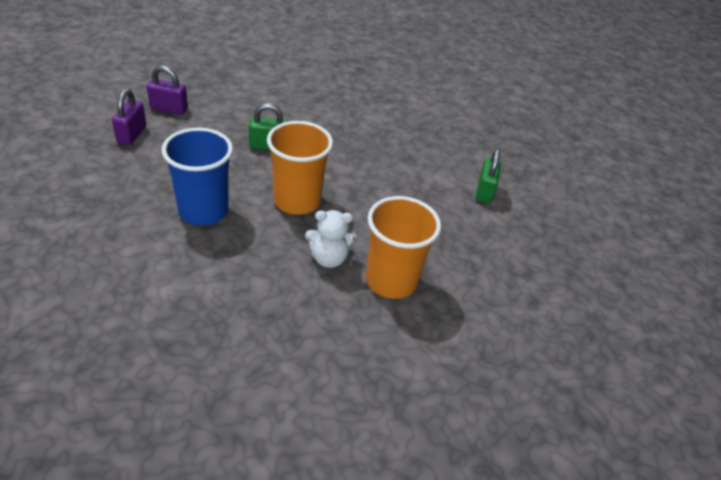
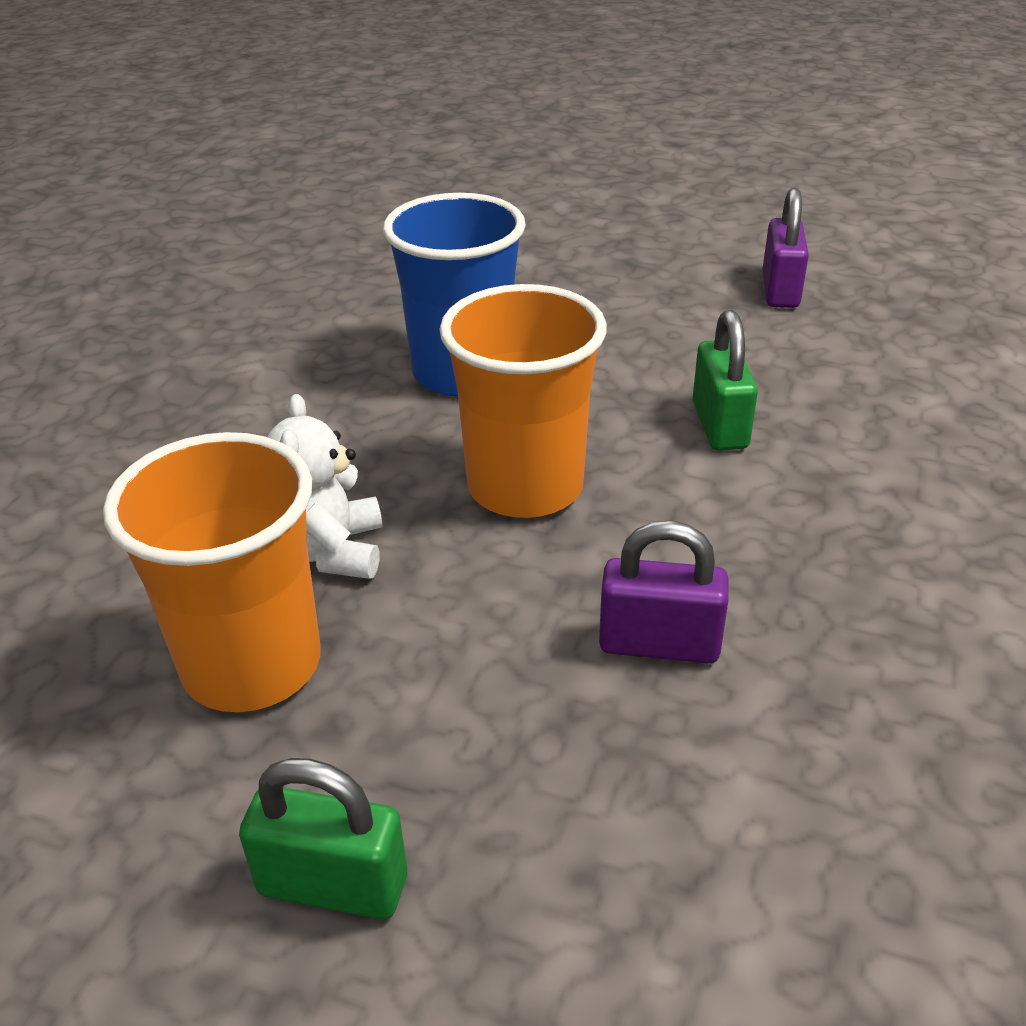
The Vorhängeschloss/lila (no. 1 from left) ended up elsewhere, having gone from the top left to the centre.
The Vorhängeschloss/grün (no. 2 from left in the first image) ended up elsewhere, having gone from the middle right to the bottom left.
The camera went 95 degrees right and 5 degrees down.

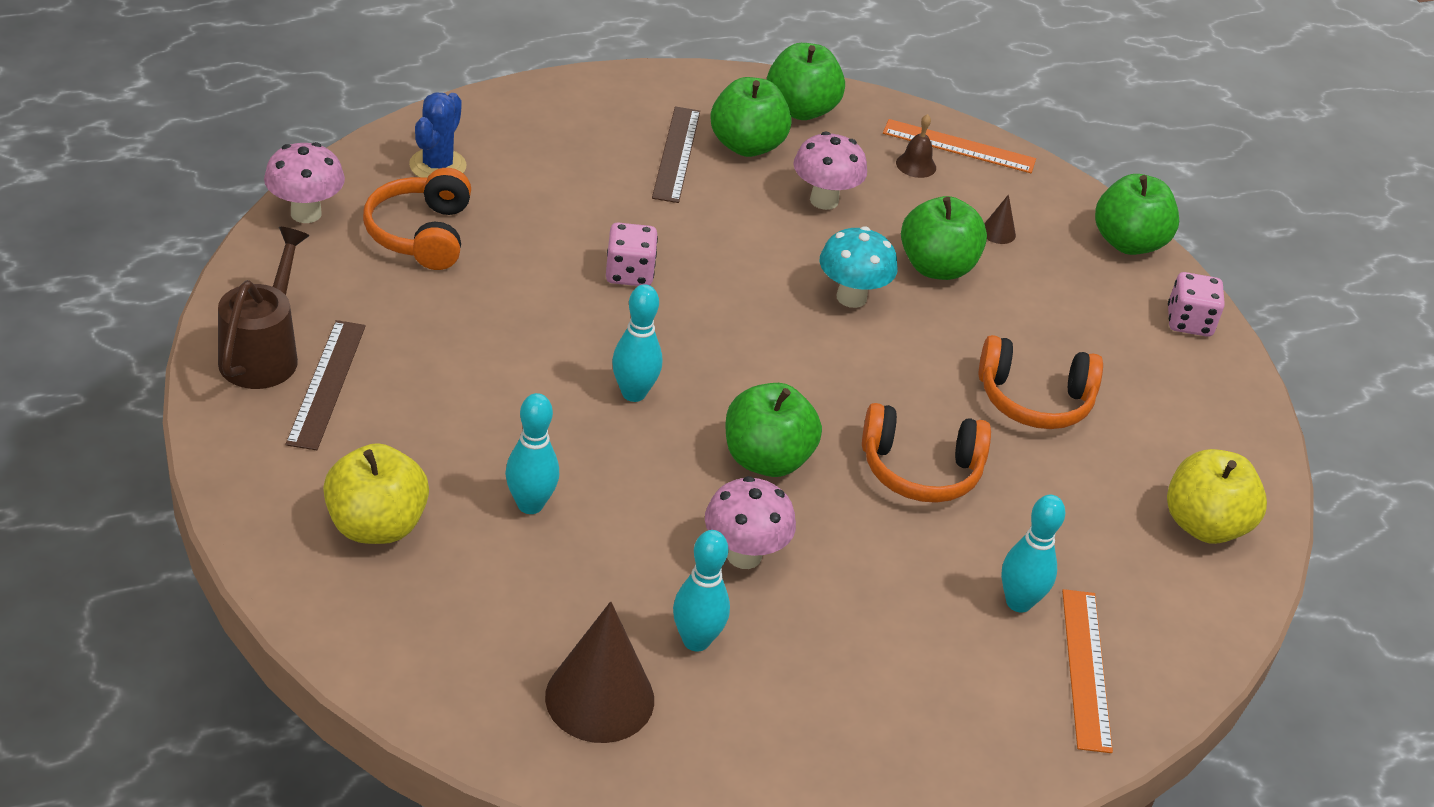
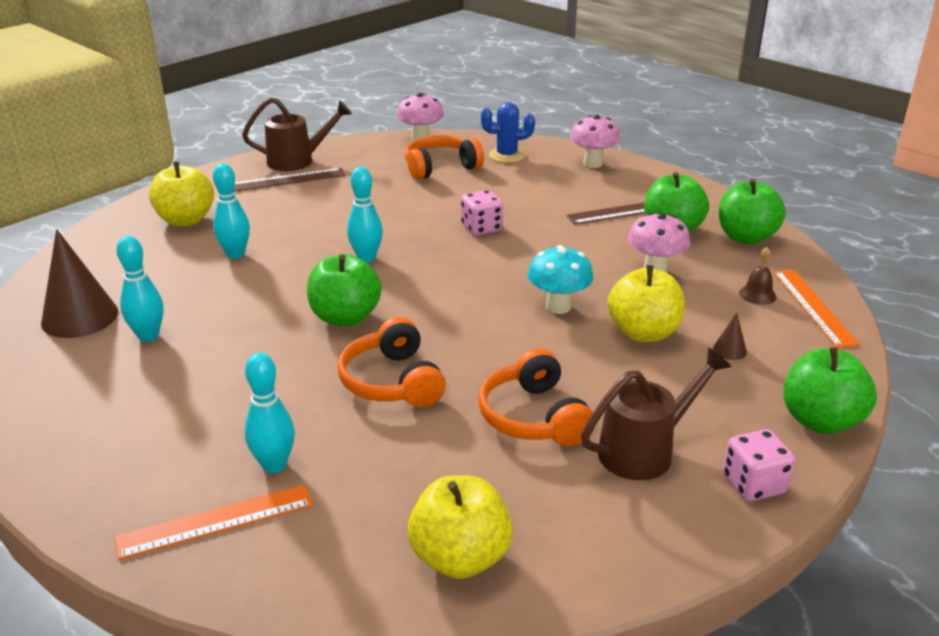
What was the Apfel/grün (no. 4 from left) at the top centre turned into the Apfel/gelb (no. 3 from left) at the middle right.
The Pilz/rosa (no. 2 from left) ended up elsewhere, having gone from the centre to the top centre.
The second view gained the Gießkanne/braun (no. 2 from left) at the middle right.
The camera went 70 degrees right and 10 degrees down.

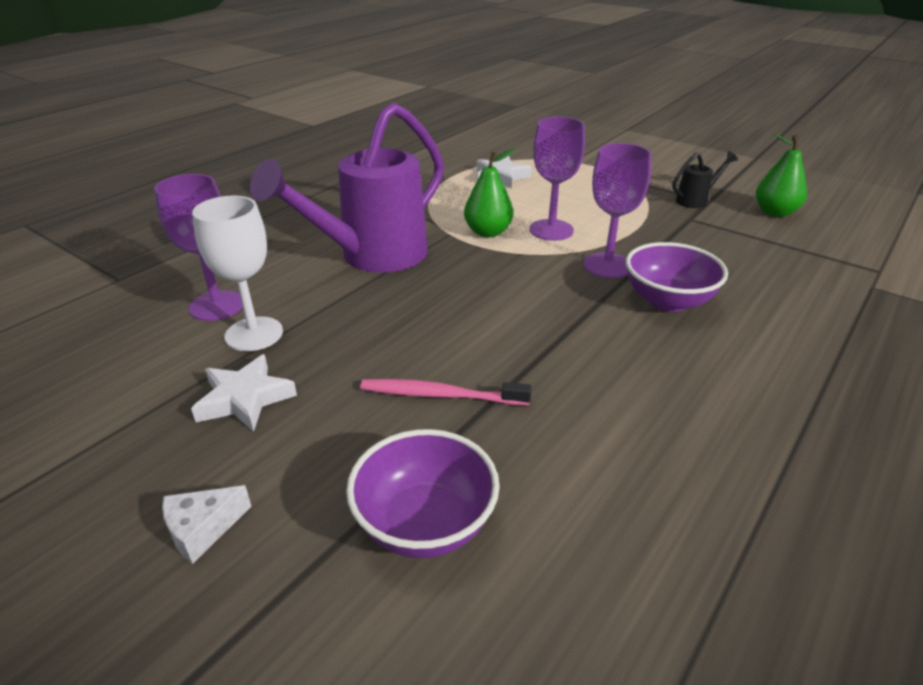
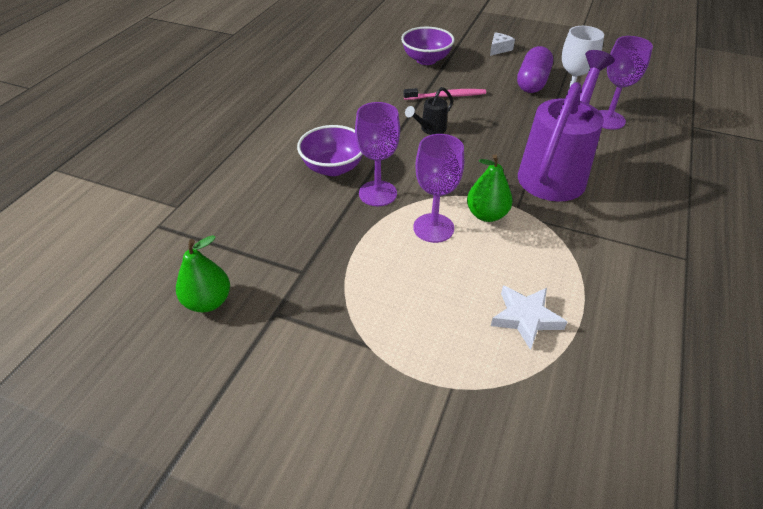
The Gießkanne/schwarz ended up elsewhere, having gone from the top right to the top centre.
Where the Stern/weiß (no. 1 from left) stood at the middle left, the Kapsel/lila came to stand at the top right.
The camera went 165 degrees right and 10 degrees up.

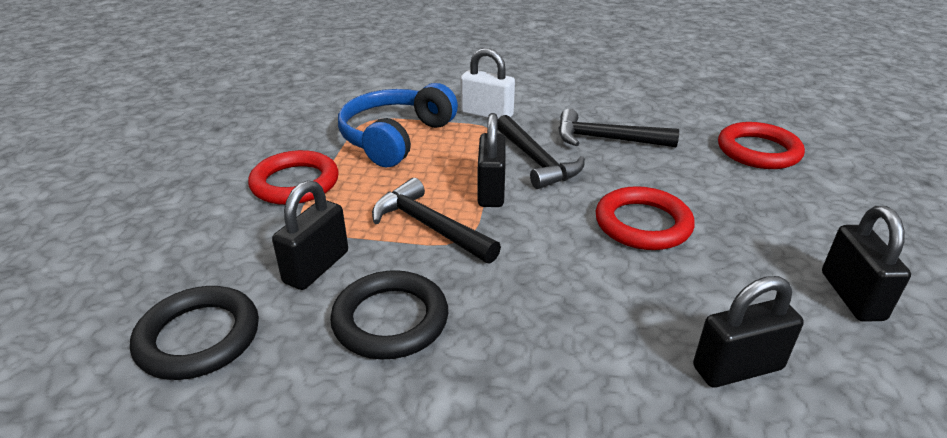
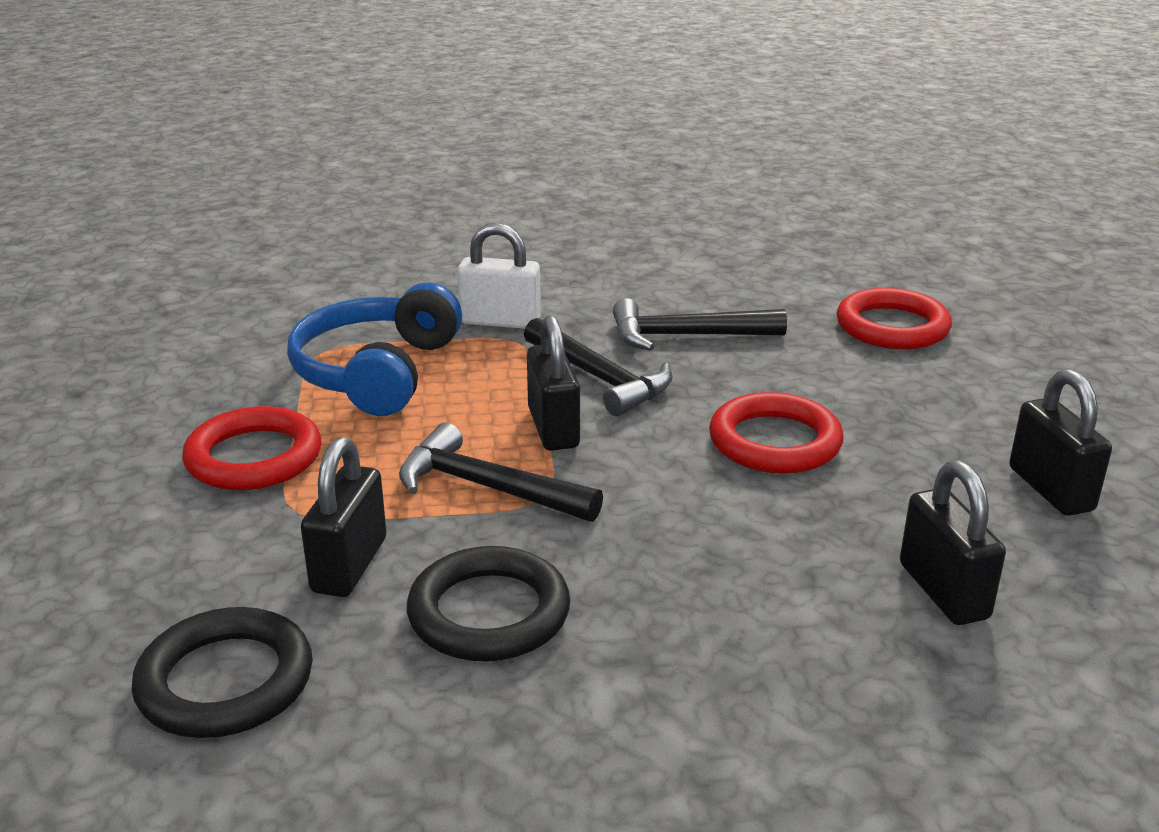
The Vorhängeschloss/schwarz (no. 3 from left) at the bottom right ended up facing another way, 75 degrees counterclockwise from before.
The camera went 15 degrees left and 5 degrees down.

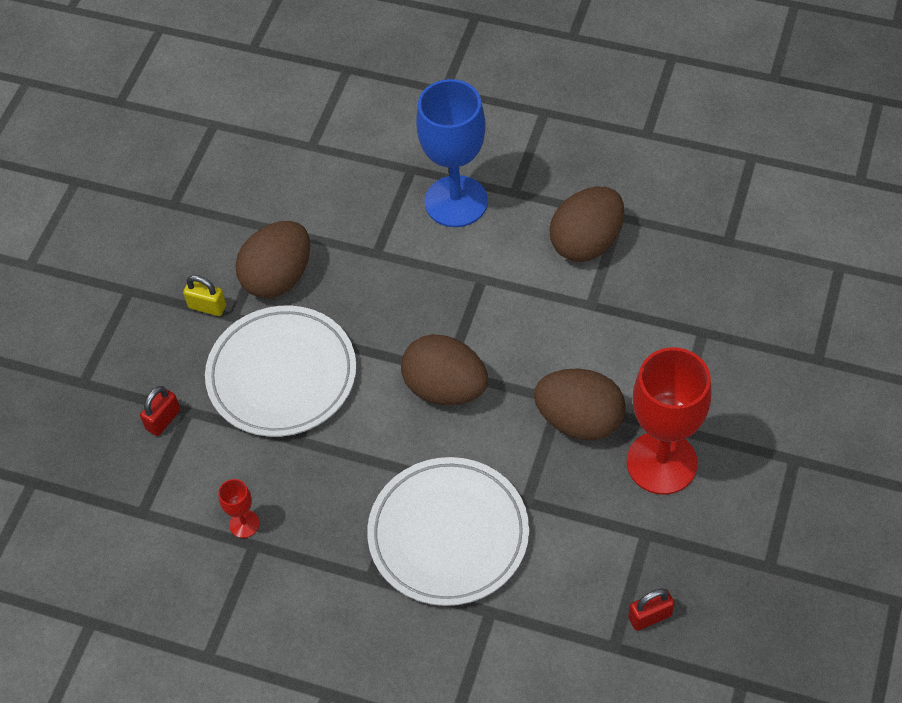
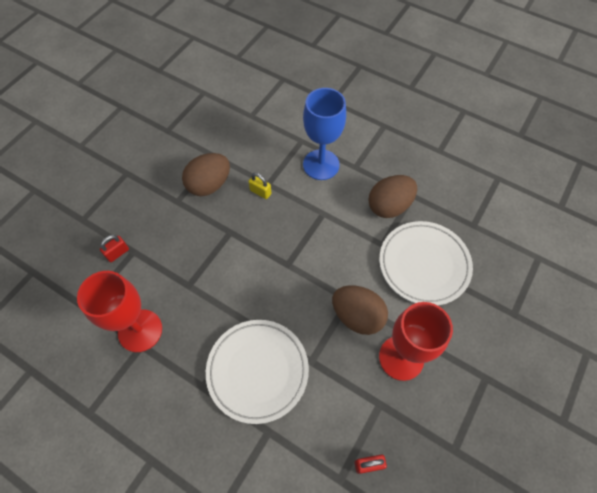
The Vorhängeschloss/gelb ended up elsewhere, having gone from the middle left to the centre.
The Teller/weiß (no. 1 from left in the first image) ended up elsewhere, having gone from the middle left to the middle right.
The second view lost the Ei/braun (no. 2 from left) at the centre.
The size of the Kelch/rot (no. 1 from left) at the bottom left changed by a factor of 2.35.
The camera went 10 degrees right and 5 degrees up.

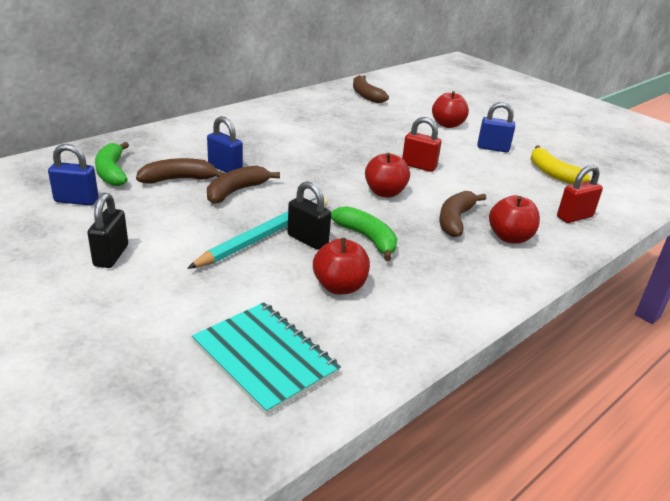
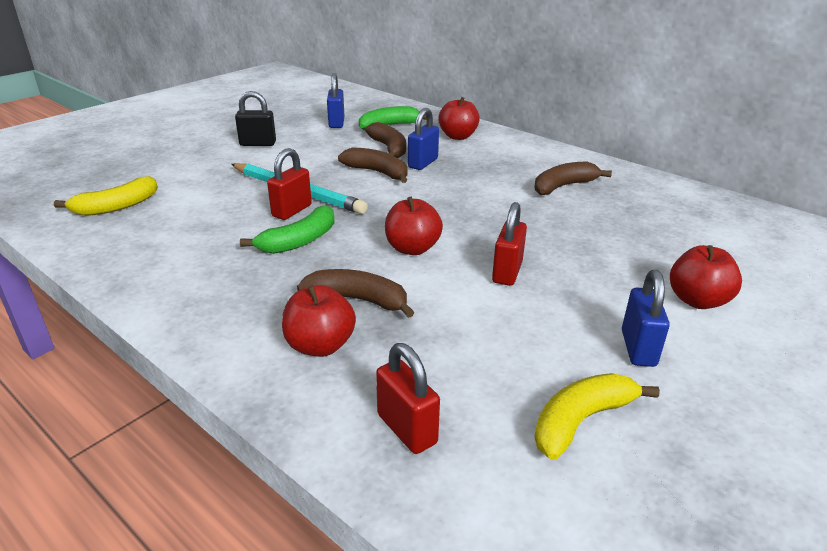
The Banane/braun (no. 3 from left in the first image) ended up elsewhere, having gone from the top centre to the top right.
What was the Vorhängeschloss/schwarz (no. 2 from left) at the centre turned into the Vorhängeschloss/rot (no. 1 from left) at the centre.
The Apfel/rot (no. 1 from left in the first image) ended up elsewhere, having gone from the centre to the top centre.
Where the Notizbuch/türkis stood at the bottom centre, the Banane/gelb (no. 1 from left) came to stand at the middle left.
The camera went 85 degrees right and 0 degrees up.

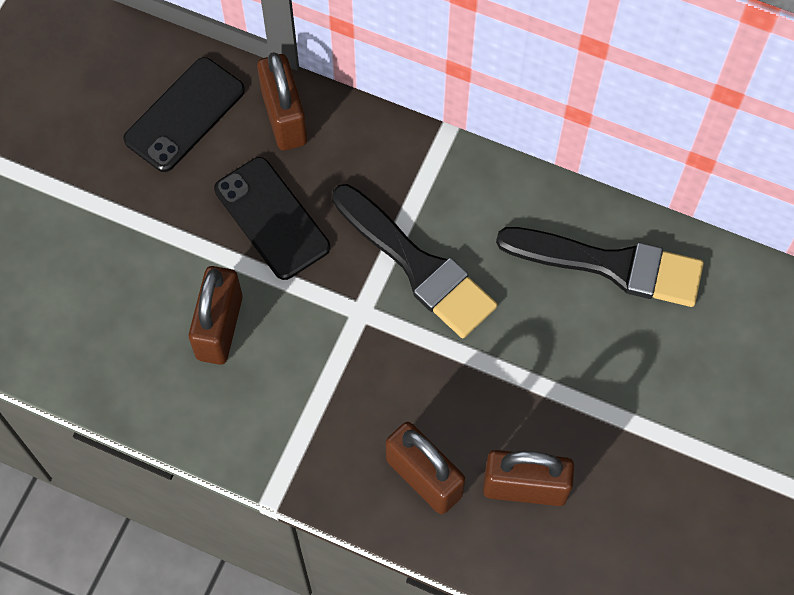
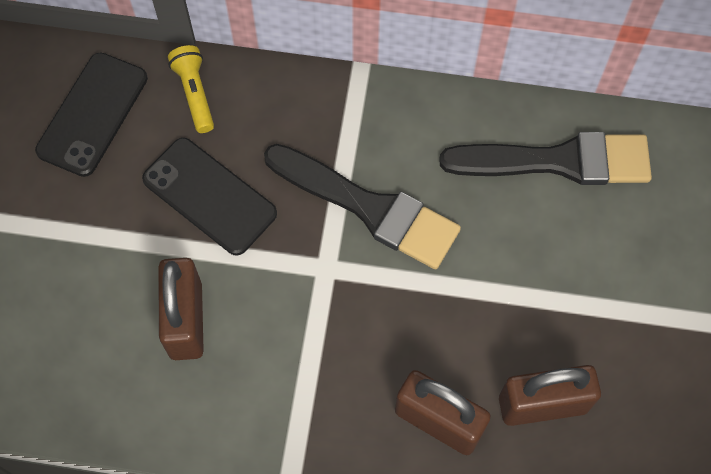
Where the Vorhängeschloss/braun (no. 2 from left) stood at the top centre, the Taschenlampe/gelb came to stand at the top left.
The camera went 15 degrees left and 0 degrees up.

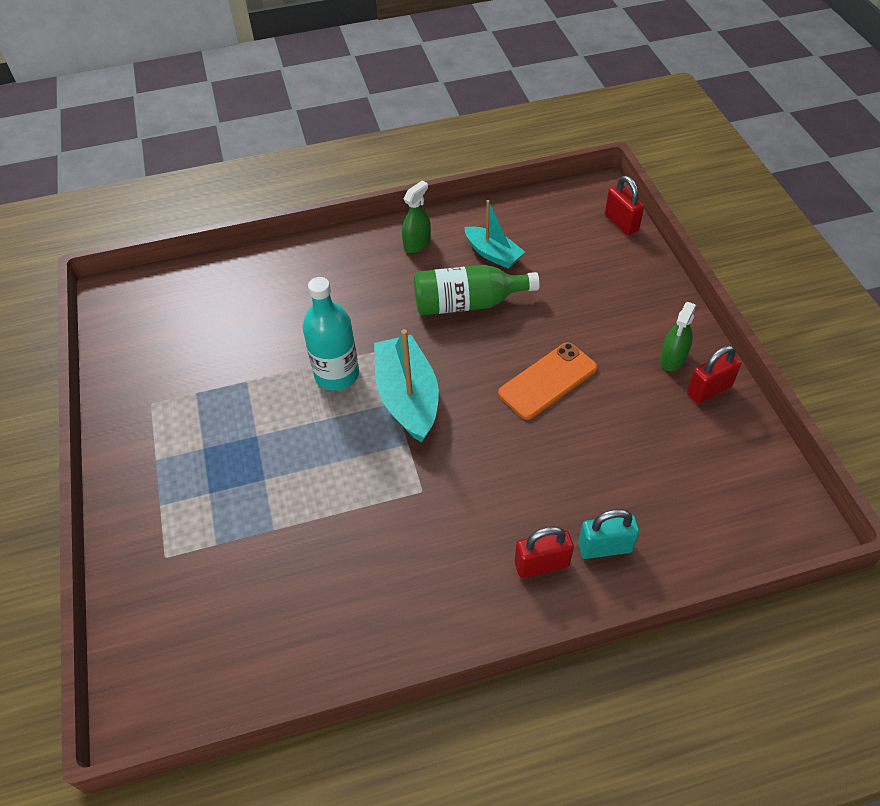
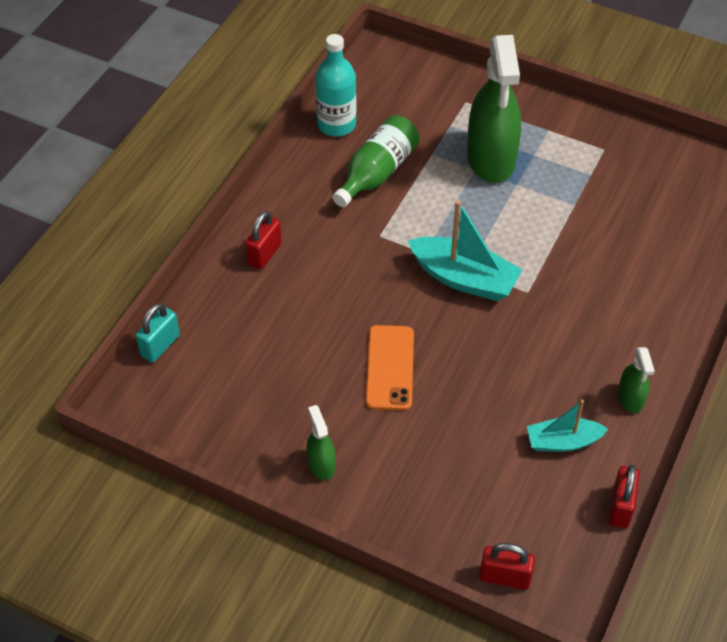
The Flasche/grün ended up elsewhere, having gone from the centre to the top centre.
The Flasche/türkis ended up elsewhere, having gone from the centre to the top centre.
The Vorhängeschloss/rot (no. 3 from left) ended up elsewhere, having gone from the middle right to the bottom right.
The Vorhängeschloss/türkis ended up elsewhere, having gone from the middle right to the middle left.
The second view gained the Sprühflasche/grün (no. 2 from left) at the top right.
The camera went 130 degrees right and 0 degrees up.

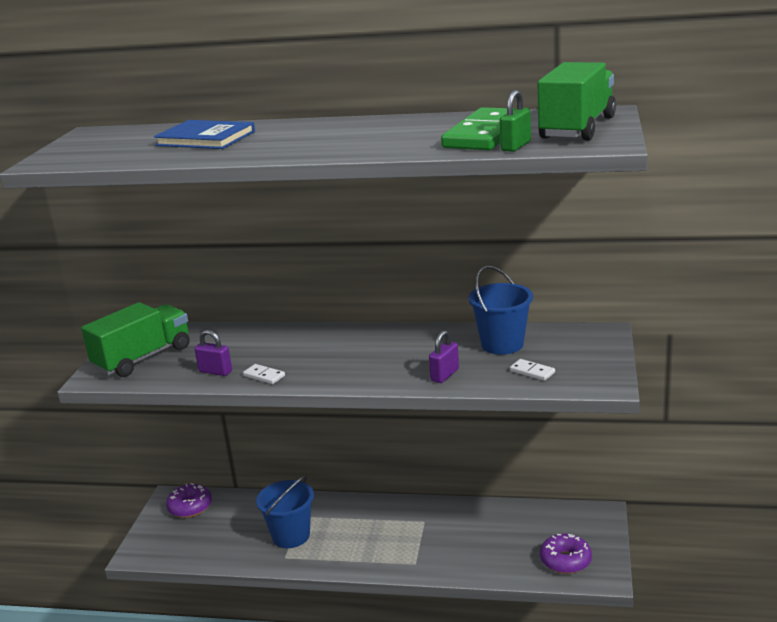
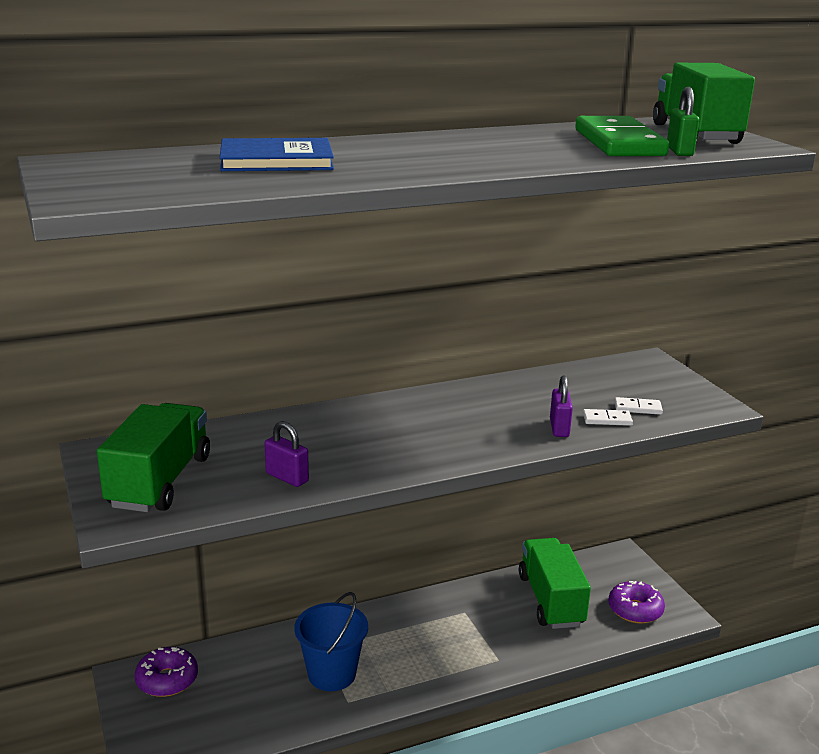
The second view lost the Eimer/blau (no. 2 from left) at the centre.
The Vorhängeschloss/lila (no. 1 from left) at the middle left ended up facing another way, 45 degrees clockwise from before.
The Dominostein/weiß (no. 1 from left) ended up elsewhere, having gone from the centre to the middle right.
The second view gained the Lastwagen/grün (no. 2 from left) at the bottom right.
The camera went 35 degrees left and 0 degrees up.

